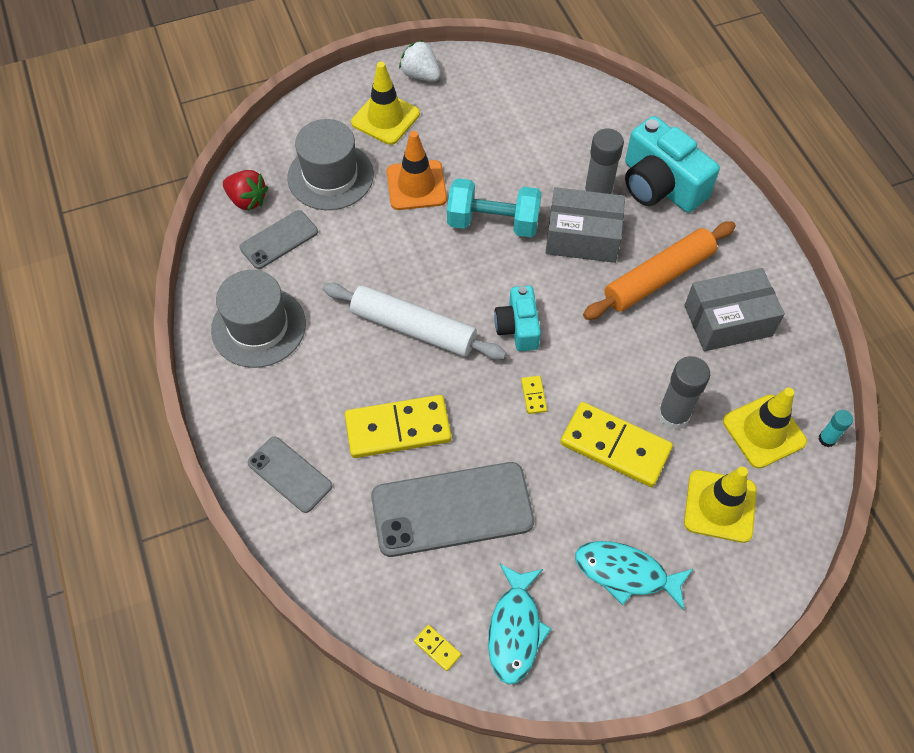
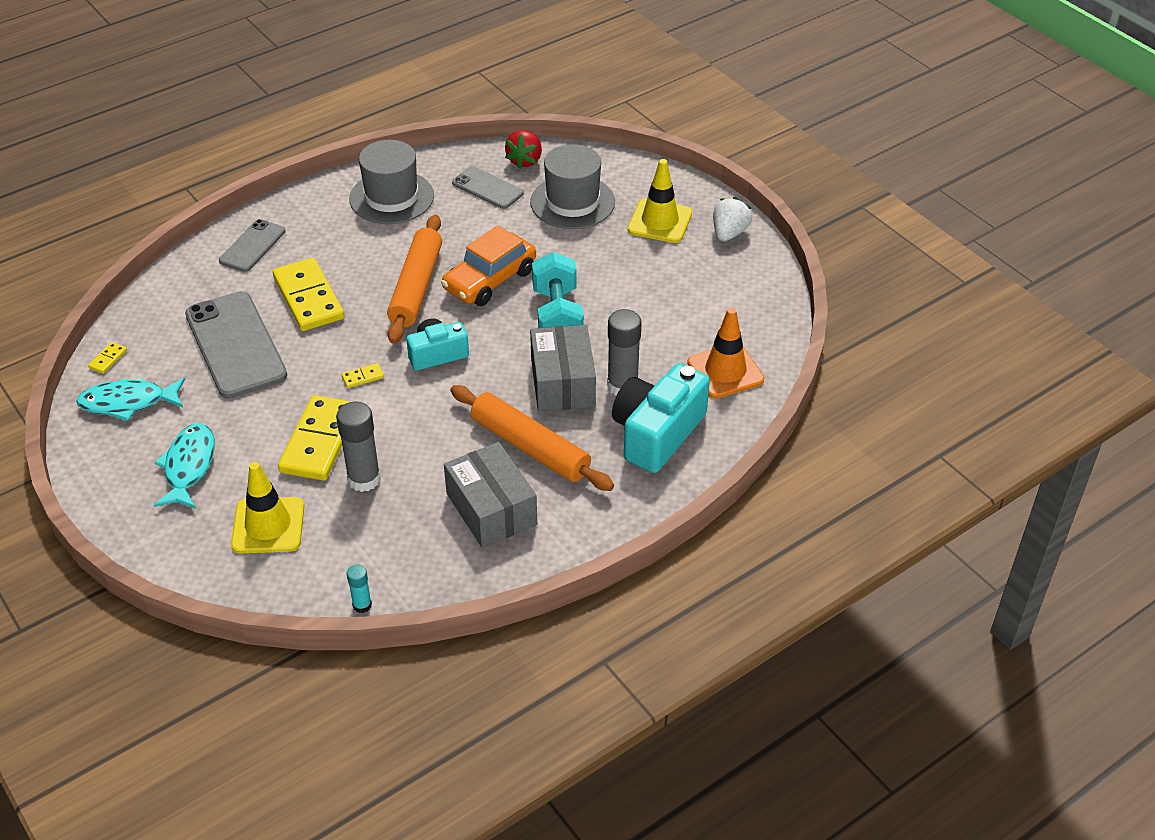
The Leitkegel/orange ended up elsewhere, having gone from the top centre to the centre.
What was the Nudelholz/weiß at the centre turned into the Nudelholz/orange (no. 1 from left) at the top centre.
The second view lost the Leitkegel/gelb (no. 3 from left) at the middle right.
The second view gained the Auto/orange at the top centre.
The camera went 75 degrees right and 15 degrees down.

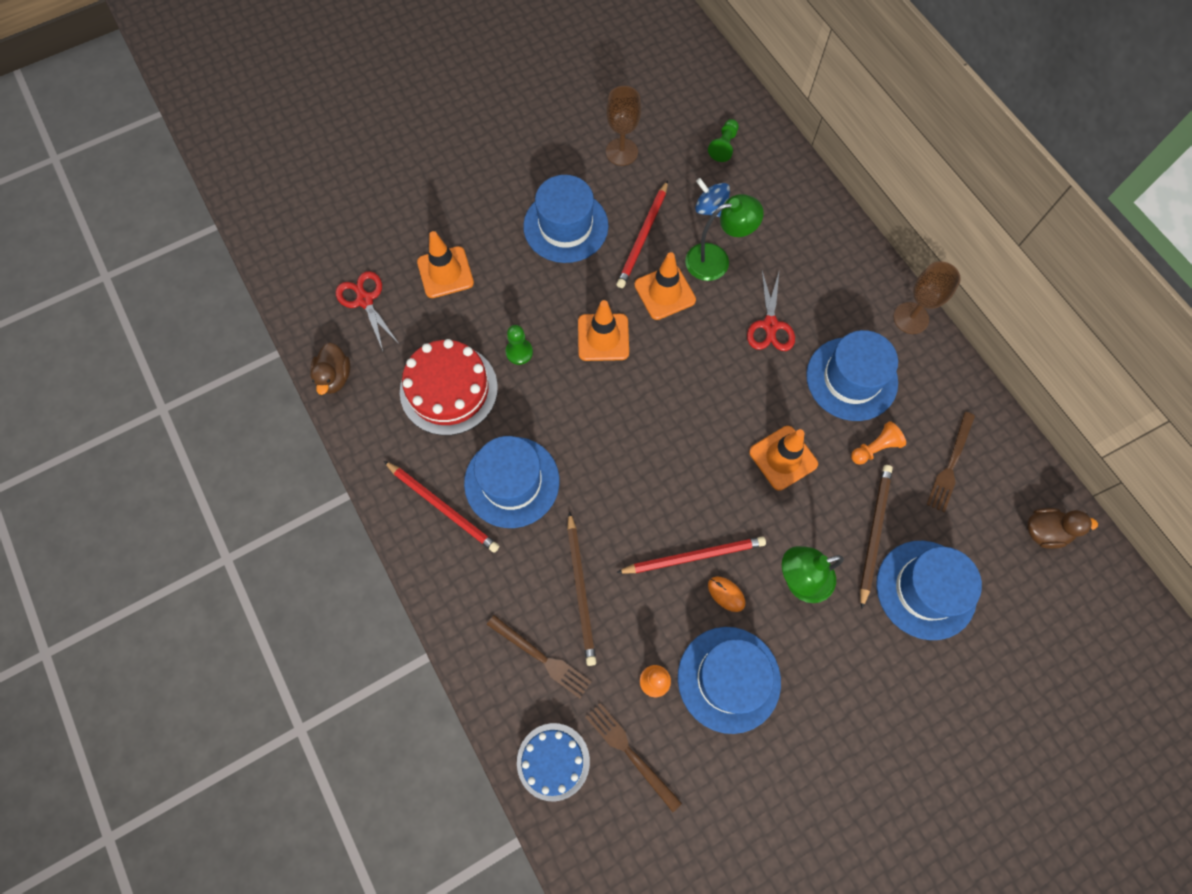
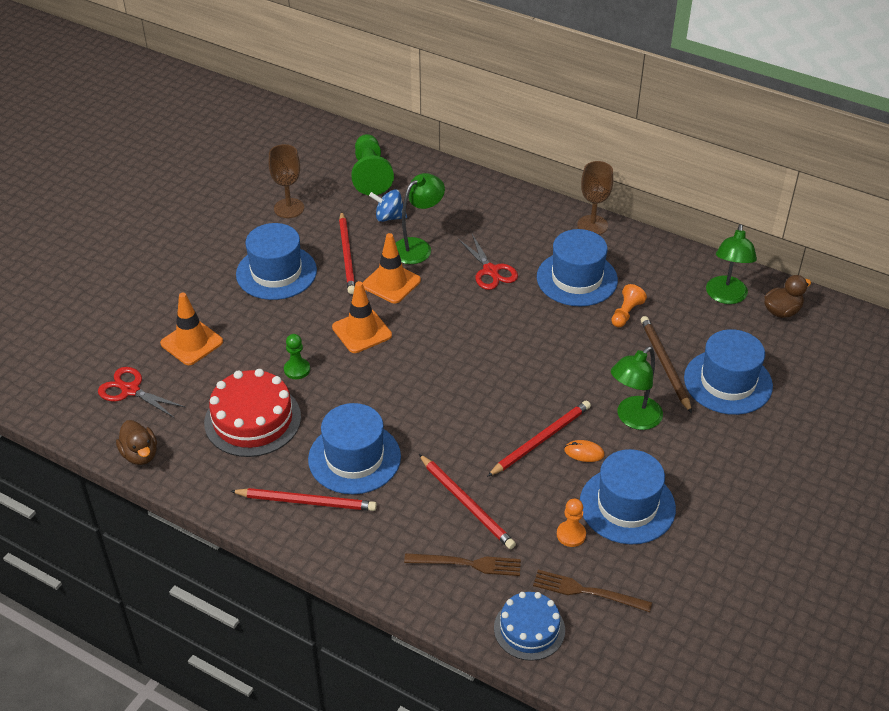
The size of the Bauer/grün (no. 2 from left) at the top centre changed by a factor of 1.84.
The second view lost the Gabel/braun (no. 3 from left) at the middle right.
The second view lost the Leitkegel/orange (no. 4 from left) at the centre.
What was the Bleistift/braun (no. 1 from left) at the centre turned into the Bleistift/rot (no. 3 from left) at the bottom centre.
The second view gained the Lampe/grün (no. 3 from left) at the middle right.
The camera went 30 degrees left and 25 degrees down.

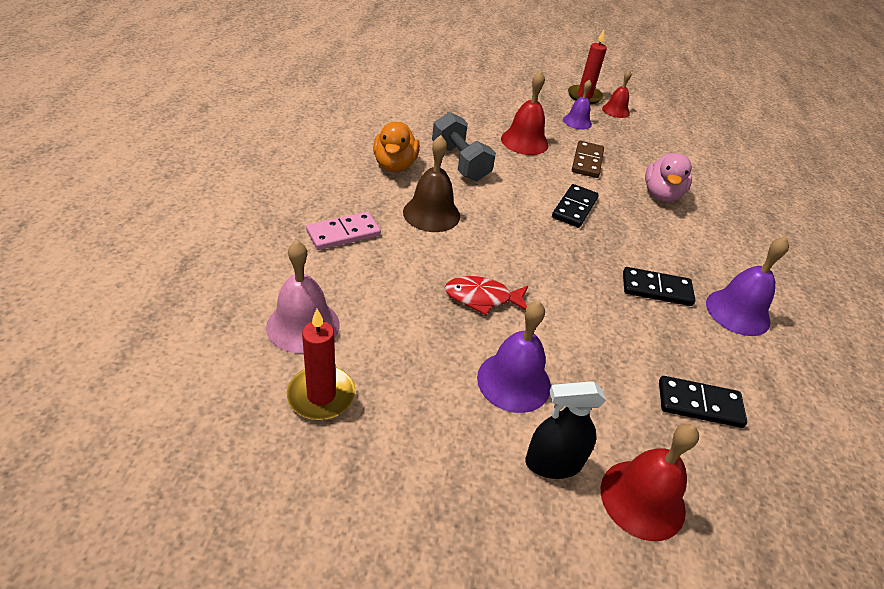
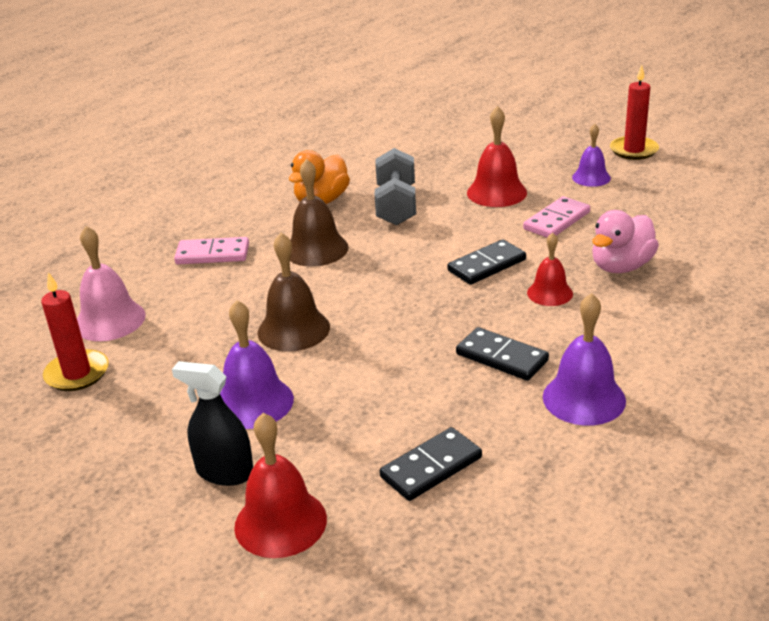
The Glocke/rot (no. 2 from left in the first image) ended up elsewhere, having gone from the top right to the middle right.
What was the Dominostein/braun at the top centre turned into the Dominostein/rosa (no. 2 from left) at the middle right.
Where the Fisch/rot stood at the centre, the Glocke/braun (no. 1 from left) came to stand at the centre.
The Dominostein/schwarz (no. 3 from left in the first image) at the bottom right ended up facing another way, 75 degrees counterclockwise from before.
The camera went 35 degrees right and 10 degrees down.

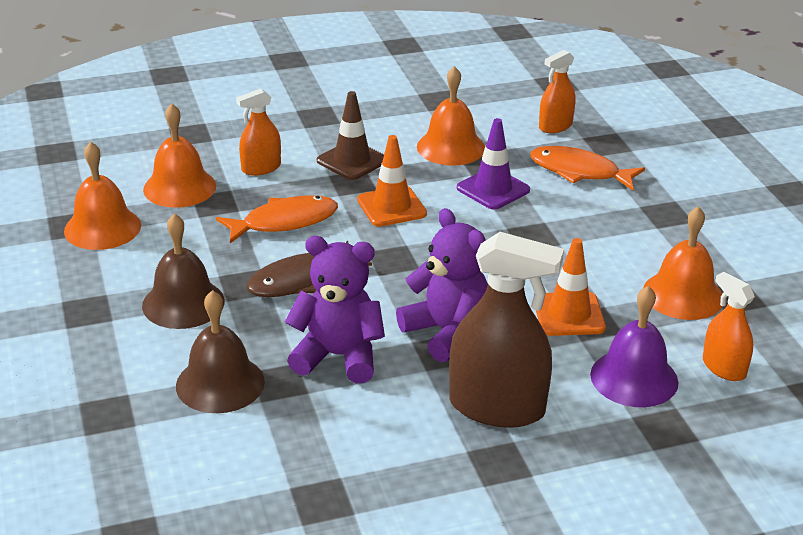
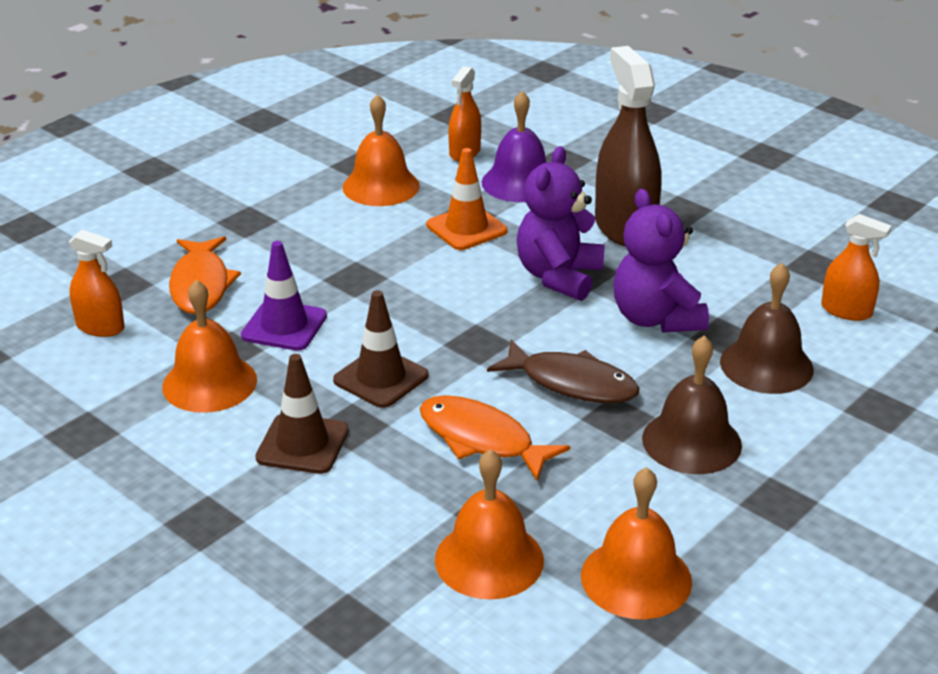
The Sprühflasche/orange (no. 1 from left in the first image) ended up elsewhere, having gone from the top left to the middle right.
What was the Leitkegel/orange (no. 1 from left) at the centre turned into the Leitkegel/braun (no. 2 from left) at the centre.
The camera went 120 degrees left and 0 degrees up.

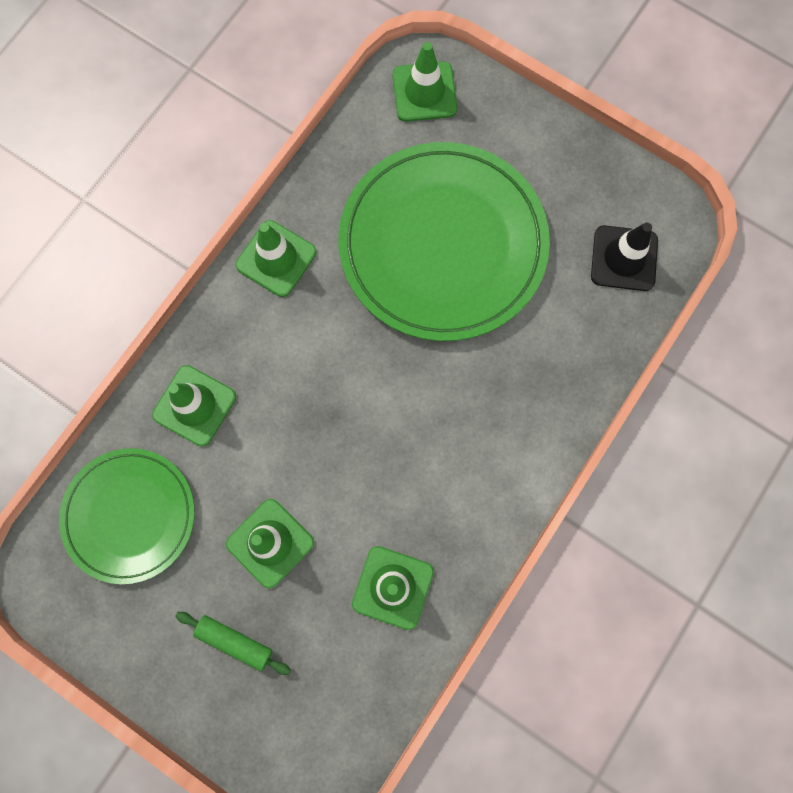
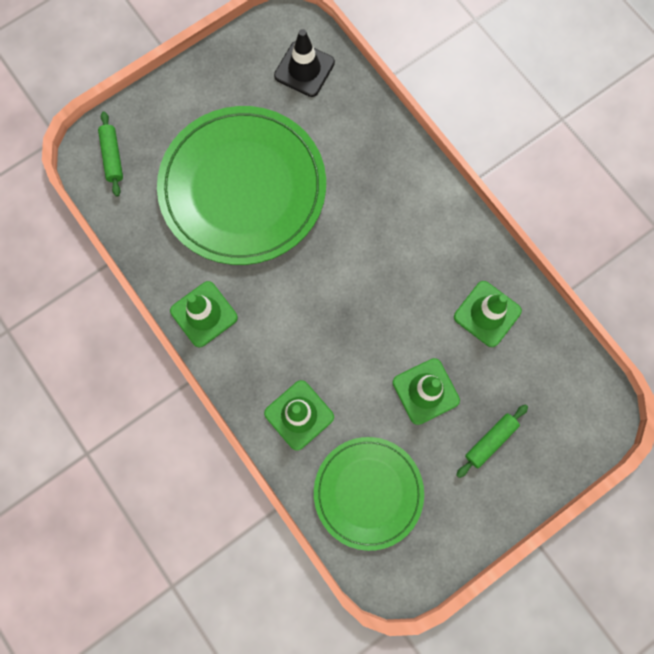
Where the Leitkegel/grün (no. 5 from left) stood at the top centre, the Nudelholz/grün (no. 1 from left) came to stand at the top left.
The camera went 70 degrees left and 0 degrees up.

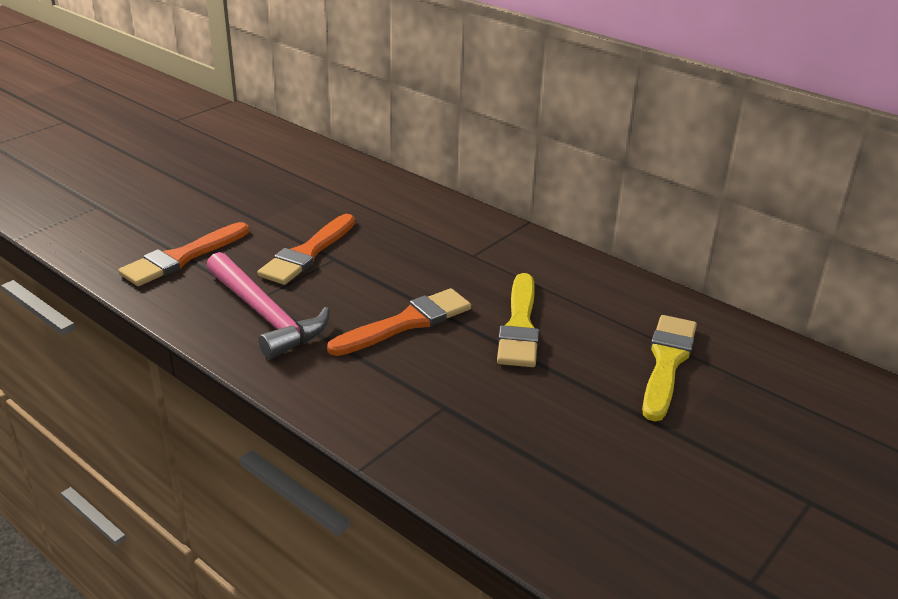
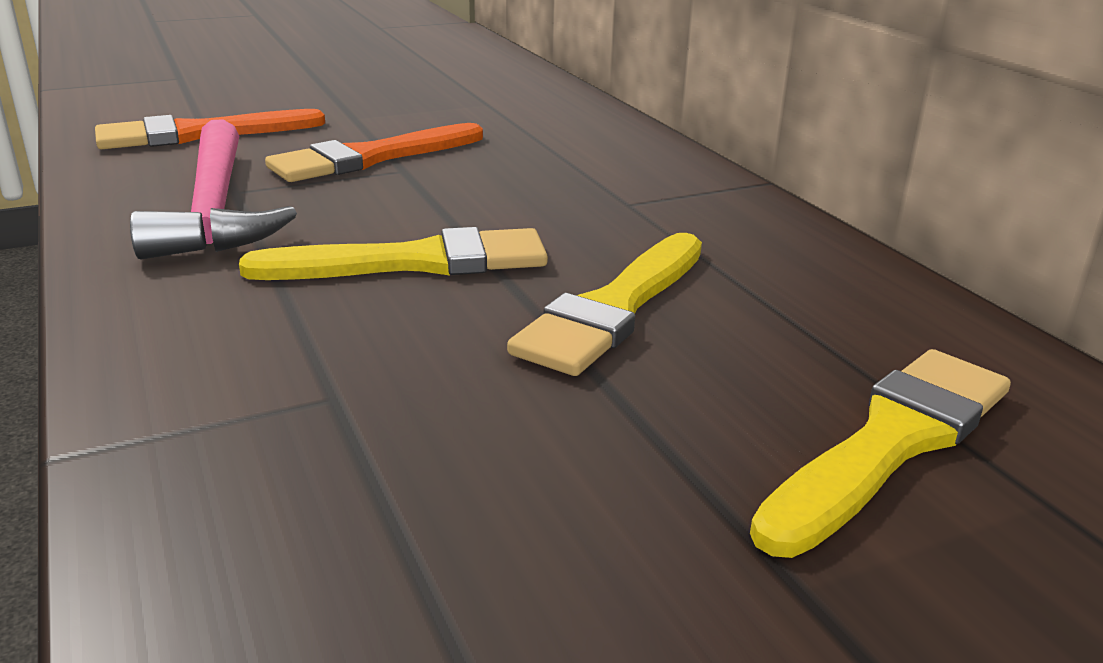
What was the Pinsel/orange (no. 3 from left) at the centre turned into the Pinsel/gelb (no. 1 from left) at the centre.
The camera went 25 degrees right and 5 degrees down.

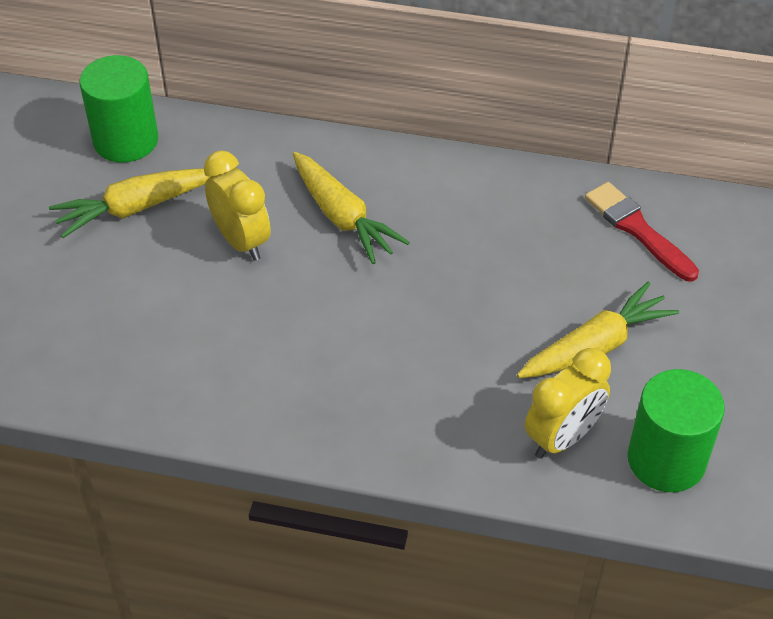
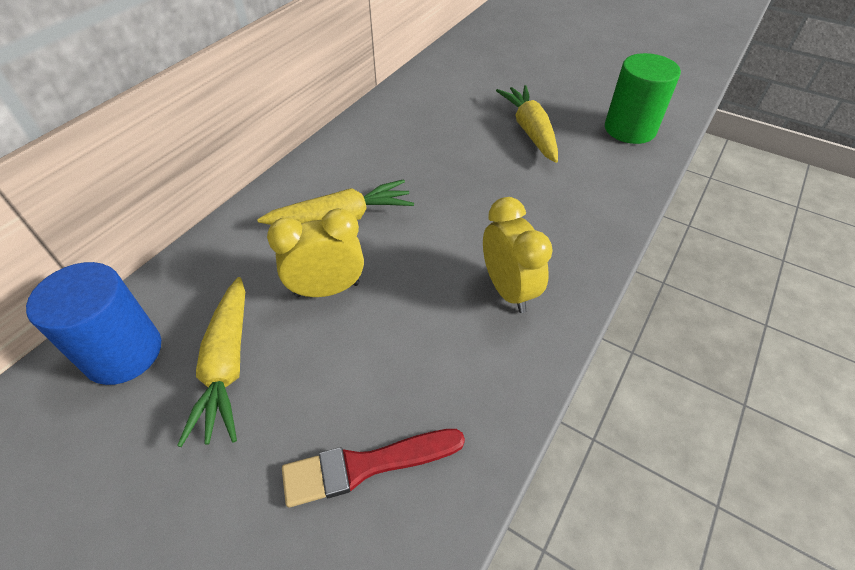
What was the Vollzylinder/grün (no. 1 from left) at the top left turned into the Vollzylinder/blau at the middle left.
The Pinsel/rot ended up elsewhere, having gone from the middle right to the bottom centre.
The Wecker/gelb (no. 2 from left) ended up elsewhere, having gone from the middle right to the centre.
The camera went 70 degrees left and 0 degrees up.

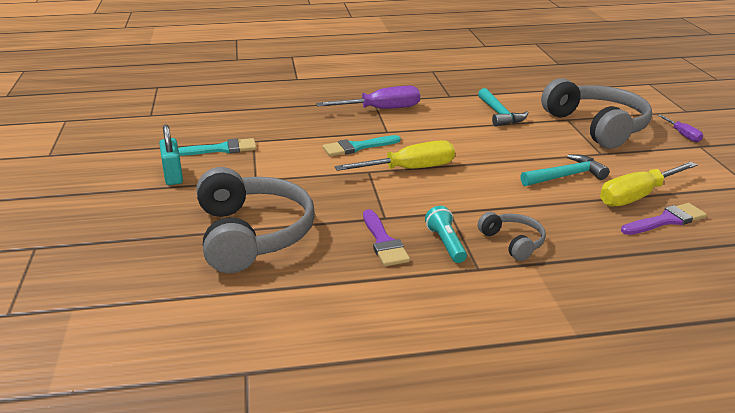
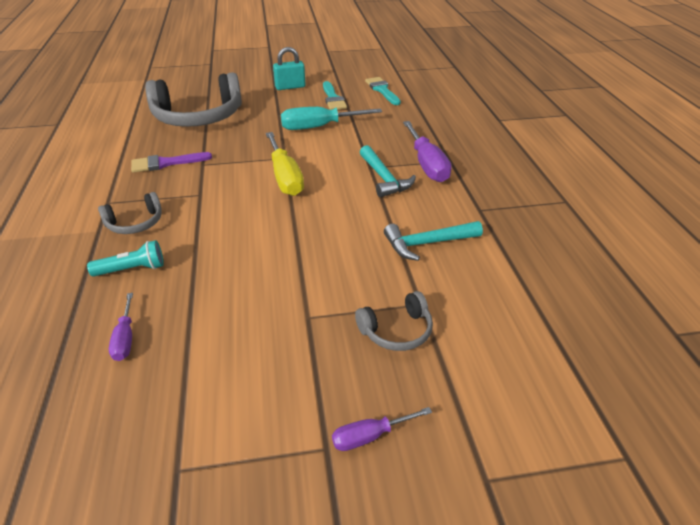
The size of the Kopfhörer/grau (no. 3 from left) at the top right changed by a factor of 0.47.
The Pinsel/türkis (no. 2 from left) ended up elsewhere, having gone from the centre to the top centre.
The Hammer/türkis (no. 2 from left in the first image) ended up elsewhere, having gone from the middle right to the top centre.
The second view lost the Schraubenzieher/gelb (no. 2 from left) at the middle right.
Where the Pinsel/lila (no. 2 from left) stood at the middle right, the Schraubenzieher/lila (no. 1 from left) came to stand at the middle left.
The Taschenlampe/türkis ended up elsewhere, having gone from the centre to the middle left.
The second view gained the Schraubenzieher/türkis at the top centre.
The camera went 90 degrees right and 10 degrees up.

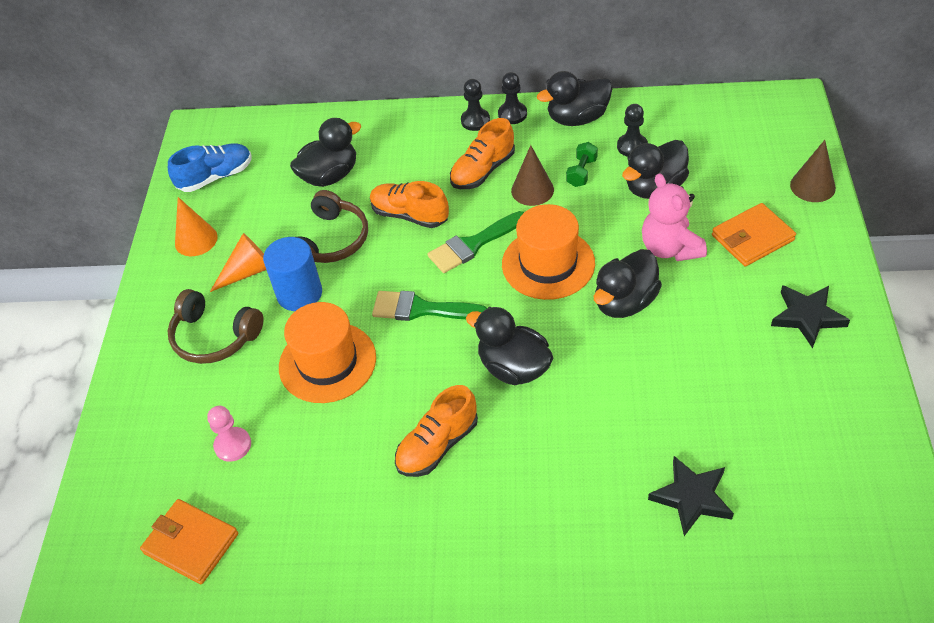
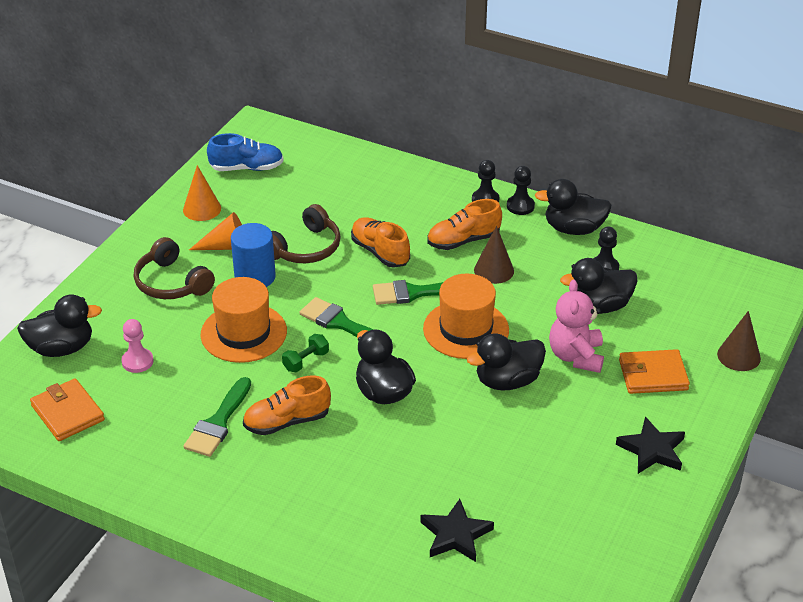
The Ente/schwarz (no. 1 from left) ended up elsewhere, having gone from the top centre to the middle left.
The Hantel/grün ended up elsewhere, having gone from the top centre to the centre.
The second view gained the Pinsel/grün (no. 1 from left) at the bottom left.
The camera went 20 degrees right and 10 degrees down.

